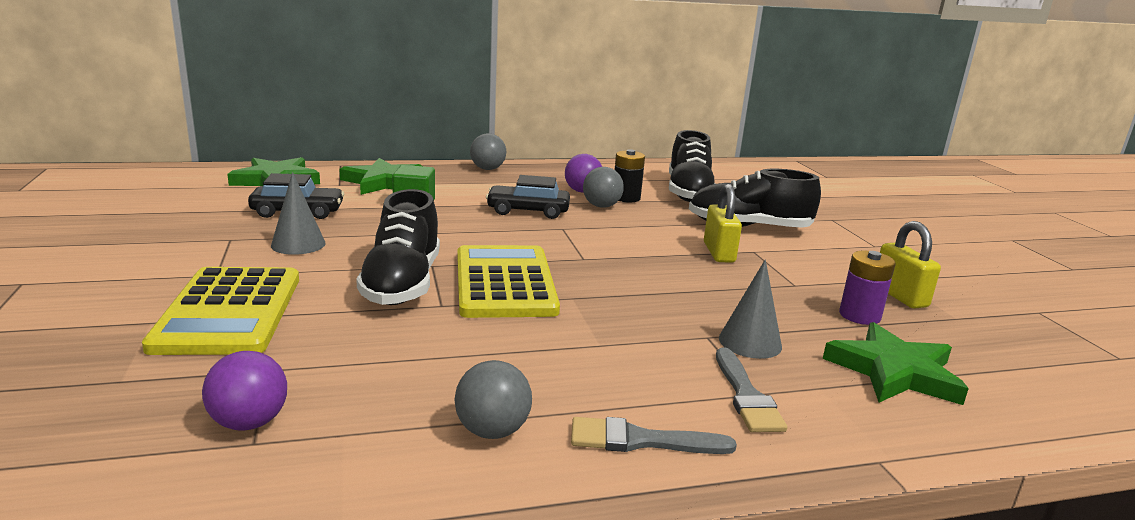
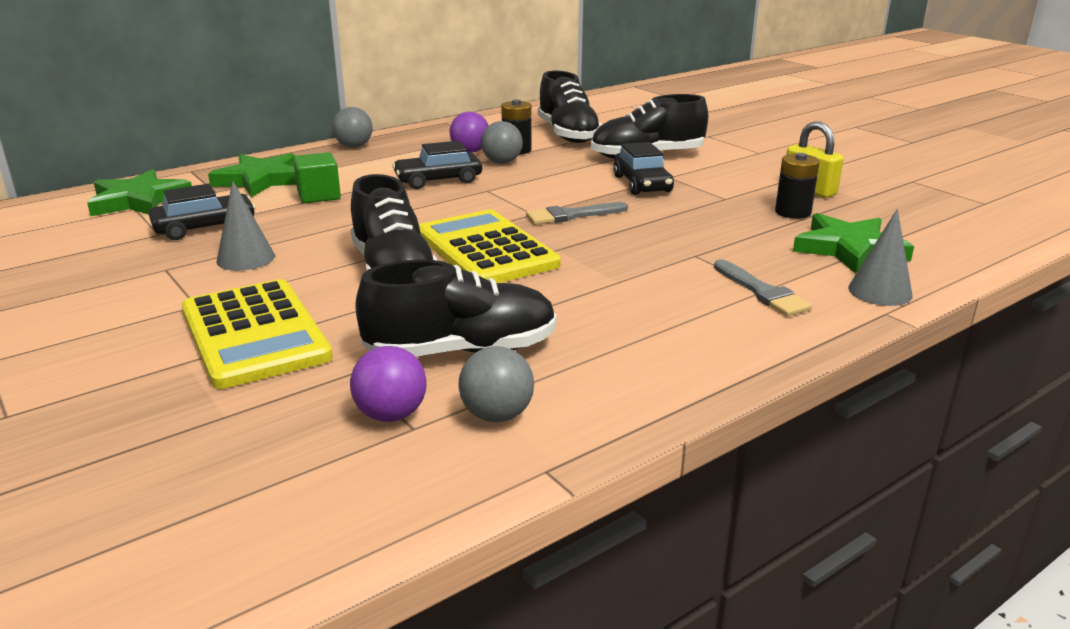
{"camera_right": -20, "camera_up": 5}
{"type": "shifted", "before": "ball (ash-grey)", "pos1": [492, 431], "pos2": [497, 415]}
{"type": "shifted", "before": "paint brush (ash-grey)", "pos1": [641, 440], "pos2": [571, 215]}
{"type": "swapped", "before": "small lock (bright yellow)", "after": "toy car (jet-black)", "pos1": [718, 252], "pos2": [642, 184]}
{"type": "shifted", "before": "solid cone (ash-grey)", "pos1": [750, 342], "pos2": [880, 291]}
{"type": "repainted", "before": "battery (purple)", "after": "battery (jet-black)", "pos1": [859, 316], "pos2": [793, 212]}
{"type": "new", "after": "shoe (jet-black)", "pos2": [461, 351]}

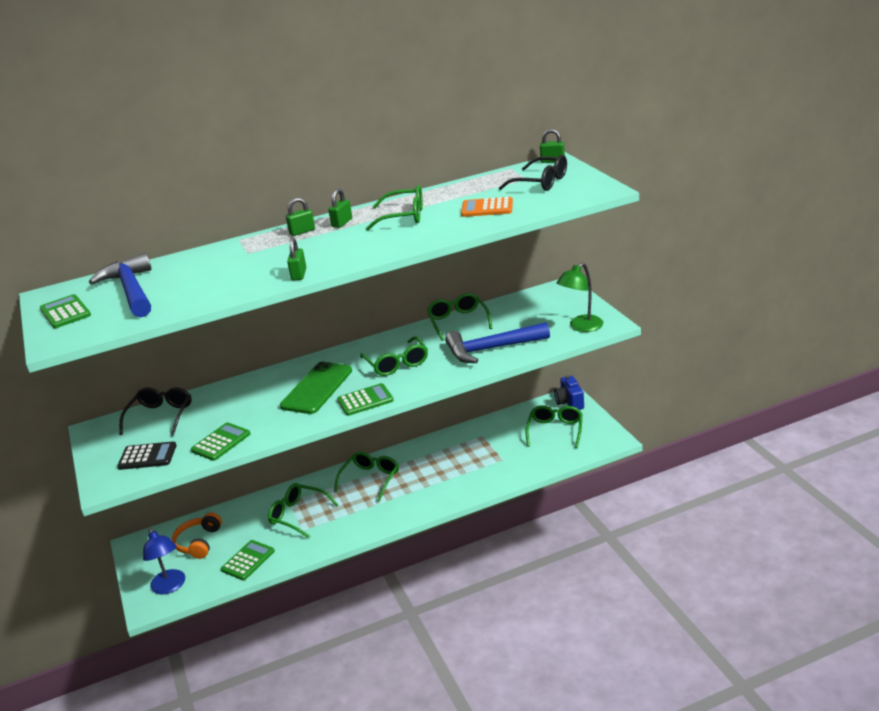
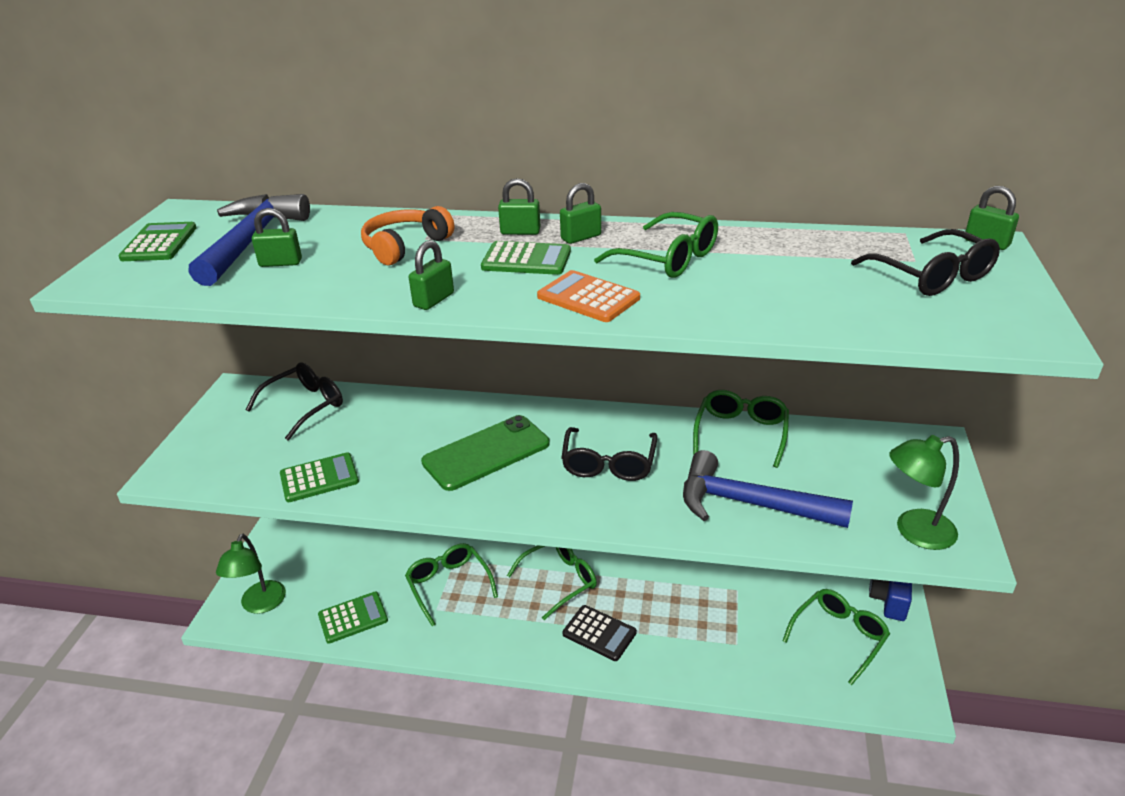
{"camera_right": 30, "camera_up": 5}
{"type": "shifted", "before": "adding machine (jet-black)", "pos1": [147, 456], "pos2": [599, 633]}
{"type": "repainted", "before": "desk lamp (royal blue)", "after": "desk lamp (emerald)", "pos1": [170, 587], "pos2": [260, 605]}
{"type": "shifted", "before": "over-ear headphones (orange)", "pos1": [198, 542], "pos2": [405, 246]}
{"type": "shifted", "before": "adding machine (emerald)", "pos1": [365, 400], "pos2": [526, 260]}
{"type": "repainted", "before": "spectacles (emerald)", "after": "spectacles (jet-black)", "pos1": [397, 364], "pos2": [608, 464]}
{"type": "shifted", "before": "adding machine (orange)", "pos1": [487, 208], "pos2": [588, 298]}
{"type": "new", "after": "small lock (emerald)", "pos2": [280, 263]}

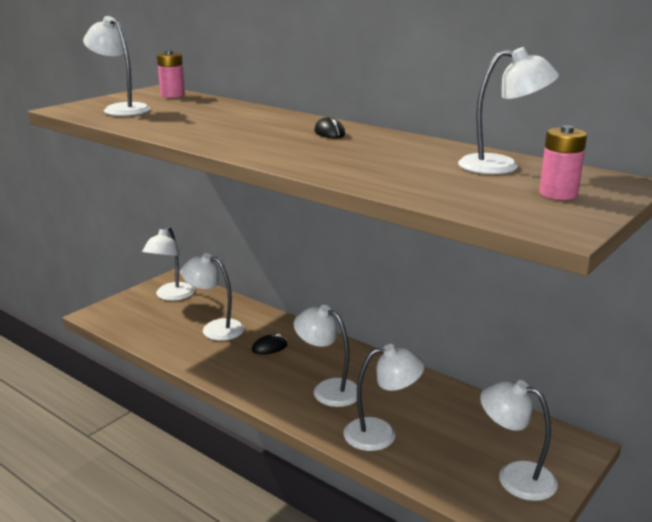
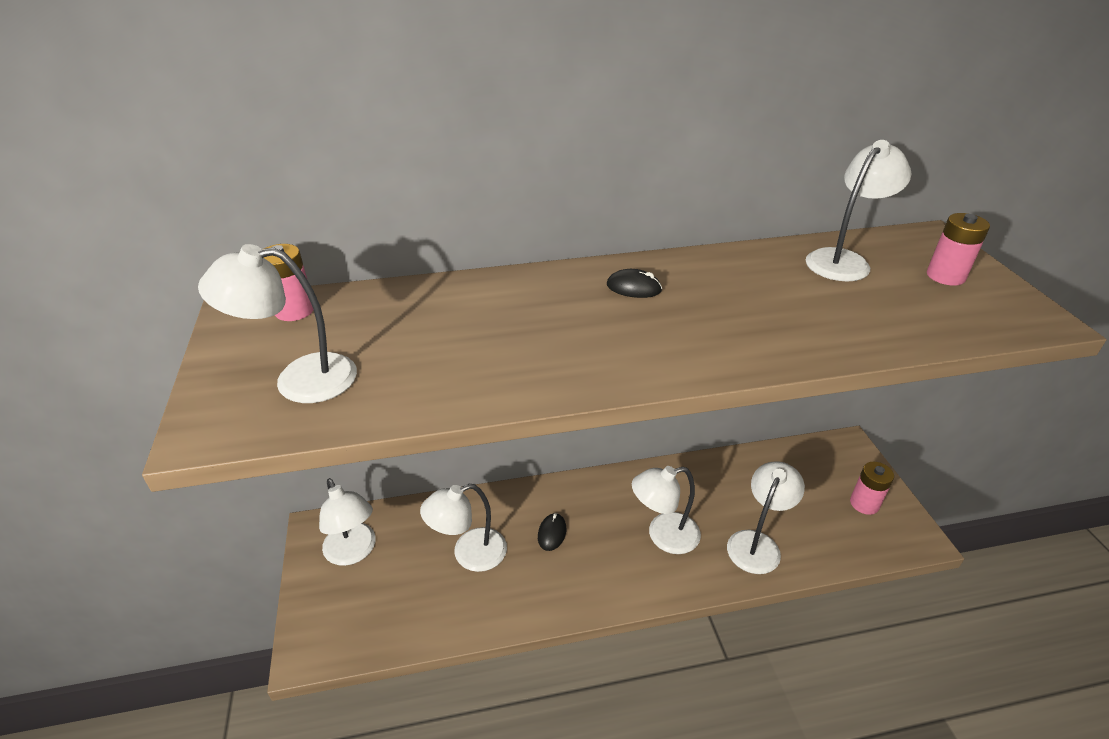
{"camera_right": -50, "camera_up": 15}
{"type": "swapped", "before": "desk lamp (pure white)", "after": "battery (pink)", "pos1": [515, 476], "pos2": [864, 503]}

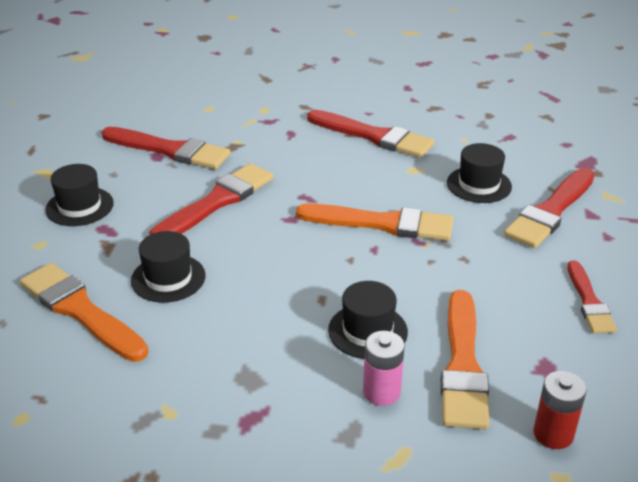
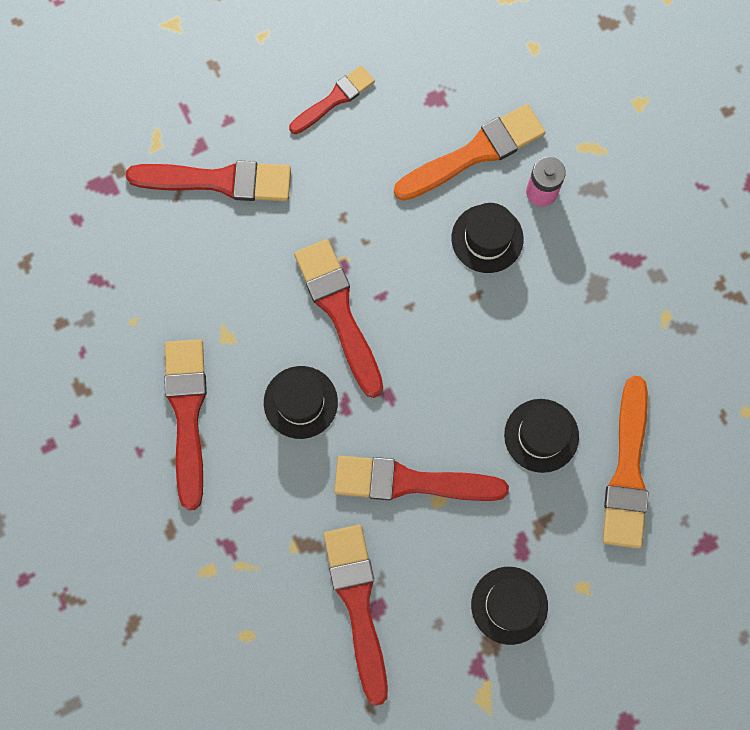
{"camera_right": -125, "camera_up": 40}
{"type": "repainted", "before": "paint brush (orange)", "after": "paint brush (crimson)", "pos1": [382, 223], "pos2": [339, 311]}
{"type": "shifted", "before": "top hat (jet-black)", "pos1": [479, 185], "pos2": [300, 402]}
{"type": "gone", "before": "battery (crimson)", "pos1": [553, 434]}

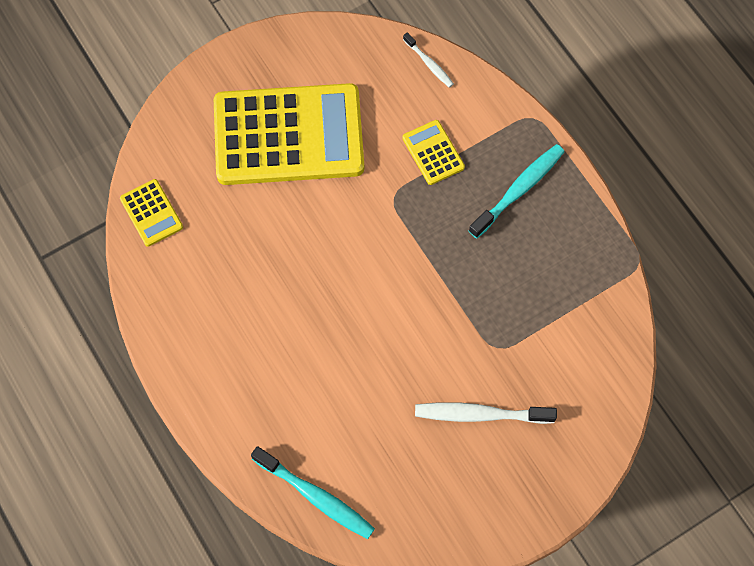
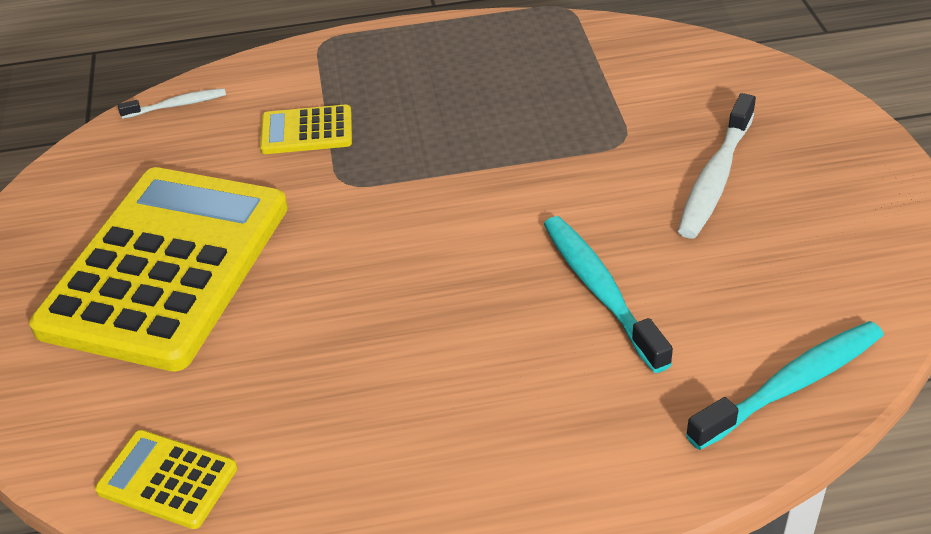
{"camera_right": -65, "camera_up": -25}
{"type": "rotated", "before": "adding machine (bright yellow)", "pos1": [151, 213], "pos2": [167, 479], "turn": -150}
{"type": "shifted", "before": "tooth brush (teal)", "pos1": [519, 190], "pos2": [600, 290]}

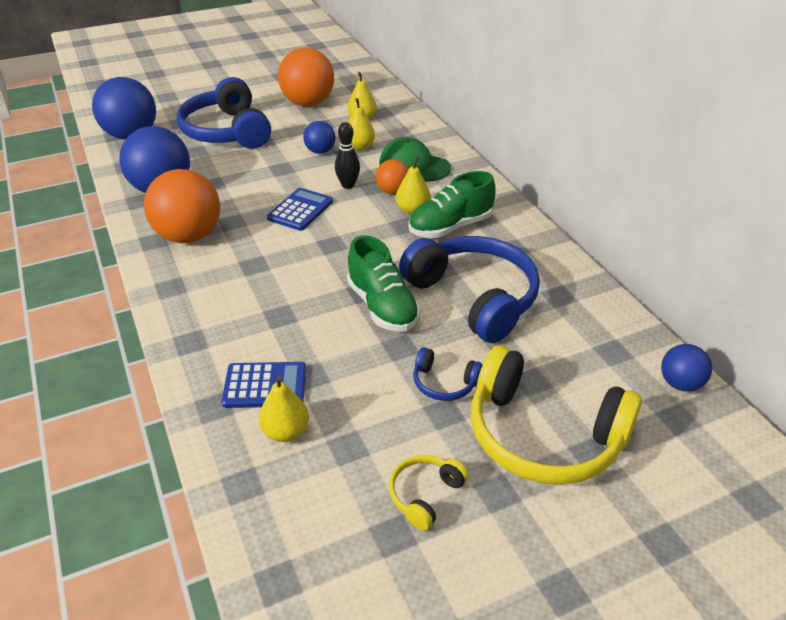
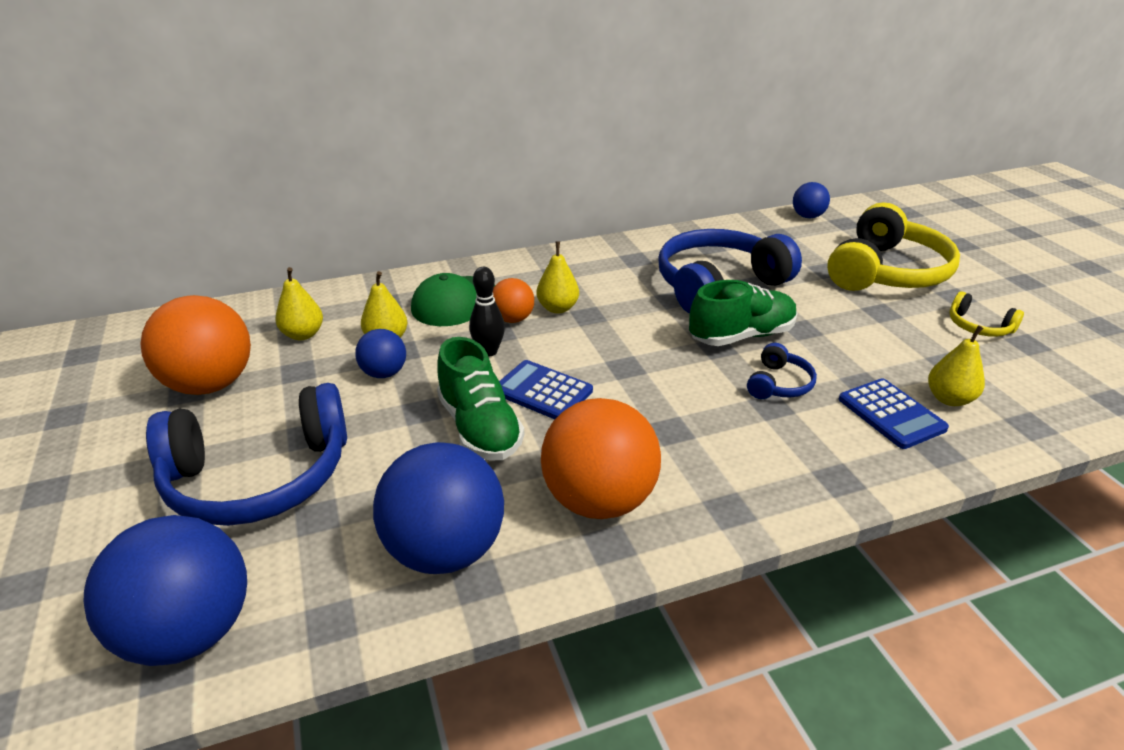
{"camera_right": -85, "camera_up": -5}
{"type": "rotated", "before": "adding machine (royal blue)", "pos1": [265, 386], "pos2": [891, 414], "turn": 150}
{"type": "shifted", "before": "shoe (emerald)", "pos1": [450, 227], "pos2": [479, 428]}
{"type": "shifted", "before": "over-ear headphones (royal blue)", "pos1": [444, 383], "pos2": [778, 384]}

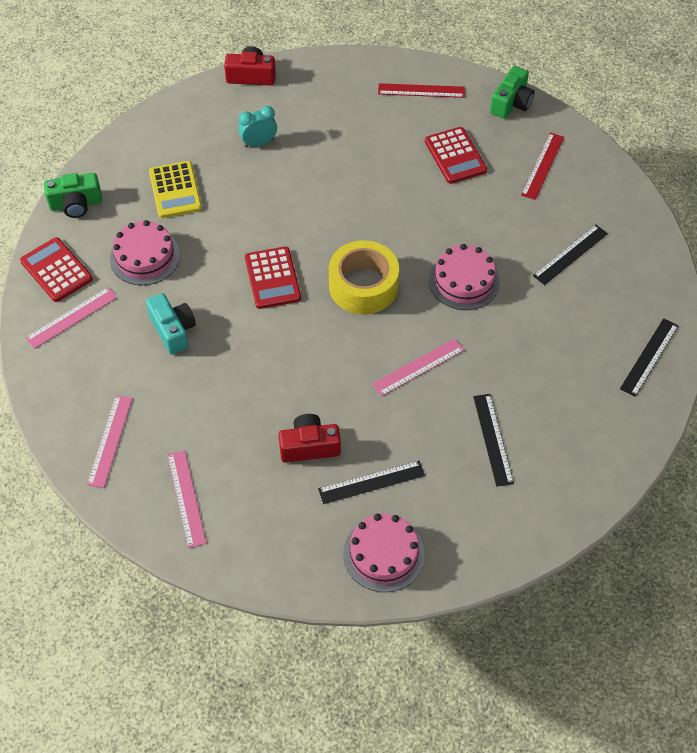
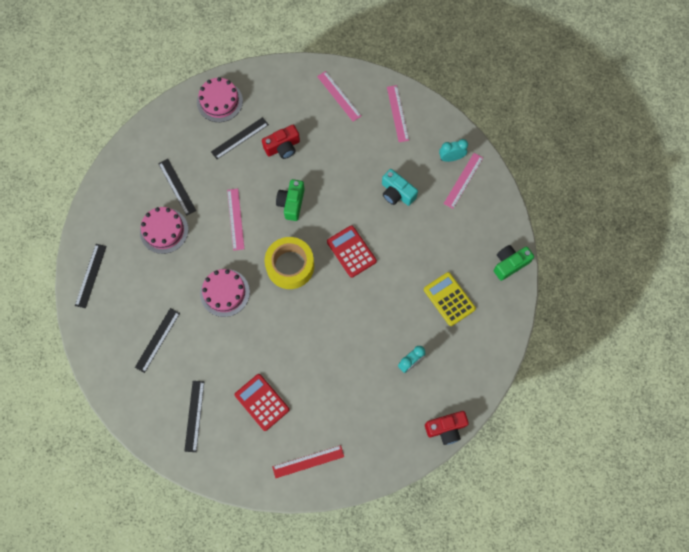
{"camera_right": 160, "camera_up": 15}
{"type": "gone", "before": "adding machine (crimson)", "pos1": [56, 270]}
{"type": "shifted", "before": "gateau (pink)", "pos1": [145, 257], "pos2": [164, 230]}
{"type": "rotated", "before": "ruler (pink)", "pos1": [418, 367], "pos2": [235, 219], "turn": -45}
{"type": "shifted", "before": "photo camera (emerald)", "pos1": [511, 103], "pos2": [291, 203]}
{"type": "repainted", "before": "ruler (crimson)", "after": "ruler (jet-black)", "pos1": [542, 166], "pos2": [194, 416]}
{"type": "new", "after": "clock (teal)", "pos2": [451, 158]}

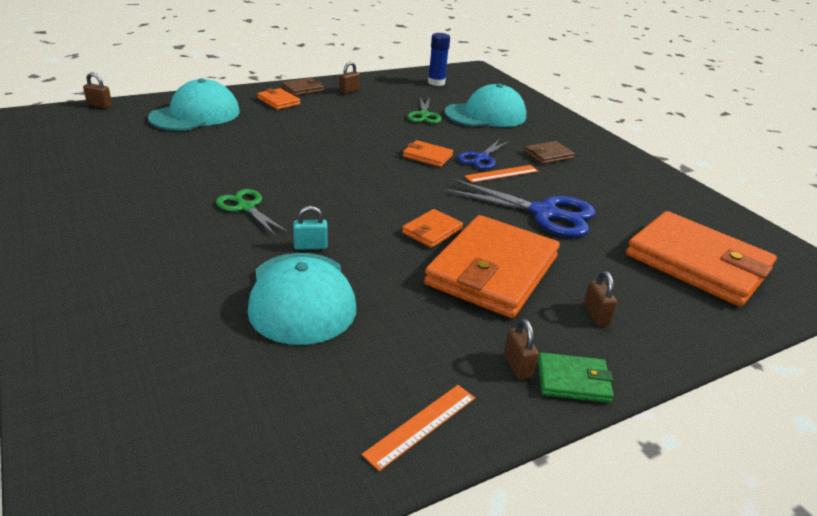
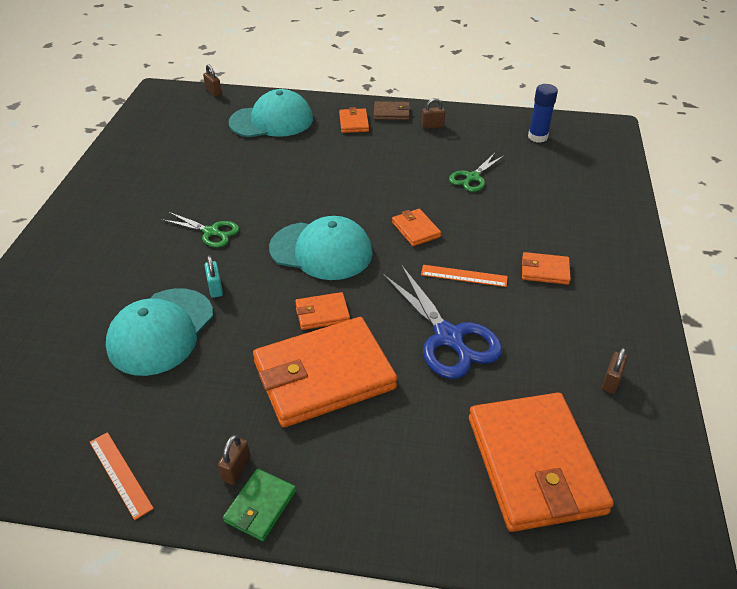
{"camera_right": 40, "camera_up": 10}
{"type": "rotated", "before": "shears (emerald)", "pos1": [246, 207], "pos2": [211, 232], "turn": 120}
{"type": "rotated", "before": "small lock (teal)", "pos1": [310, 246], "pos2": [215, 288], "turn": 45}
{"type": "rotated", "before": "ruler (orange)", "pos1": [421, 425], "pos2": [120, 474], "turn": 60}
{"type": "shifted", "before": "baseball cap (teal)", "pos1": [485, 115], "pos2": [321, 251]}
{"type": "gone", "before": "shears (royal blue)", "pos1": [481, 158]}
{"type": "repainted", "before": "card wallet (brown)", "after": "card wallet (orange)", "pos1": [548, 155], "pos2": [545, 271]}
{"type": "rotated", "before": "card wallet (emerald)", "pos1": [573, 381], "pos2": [260, 506], "turn": 75}
{"type": "shifted", "before": "small lock (brown)", "pos1": [596, 314], "pos2": [611, 381]}

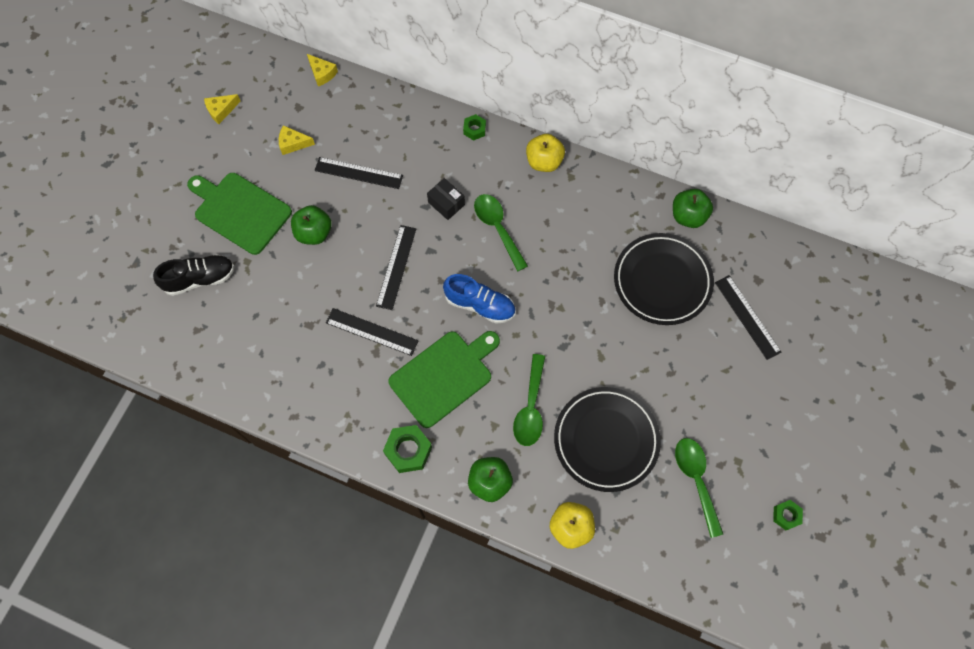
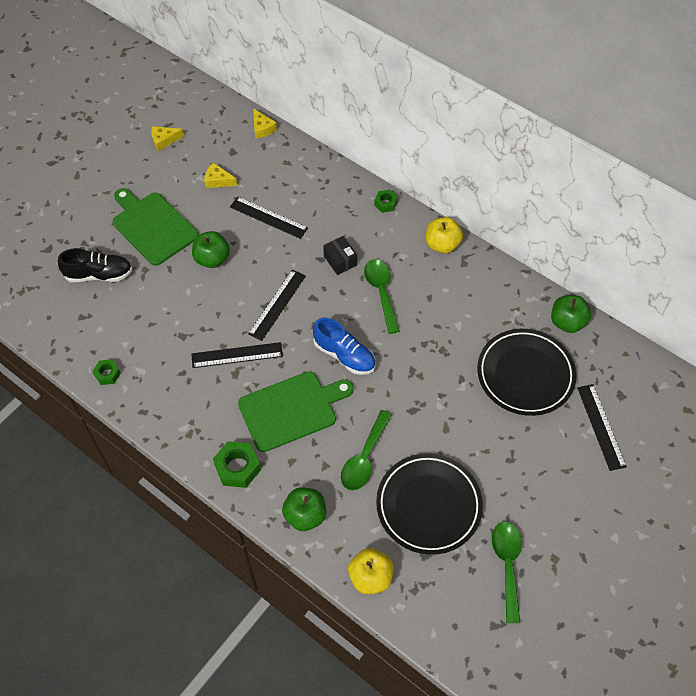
{"camera_right": 15, "camera_up": -10}
{"type": "rotated", "before": "ruler (jet-black)", "pos1": [371, 332], "pos2": [237, 355], "turn": -45}
{"type": "shifted", "before": "hexagon nut (emerald)", "pos1": [786, 515], "pos2": [107, 374]}

